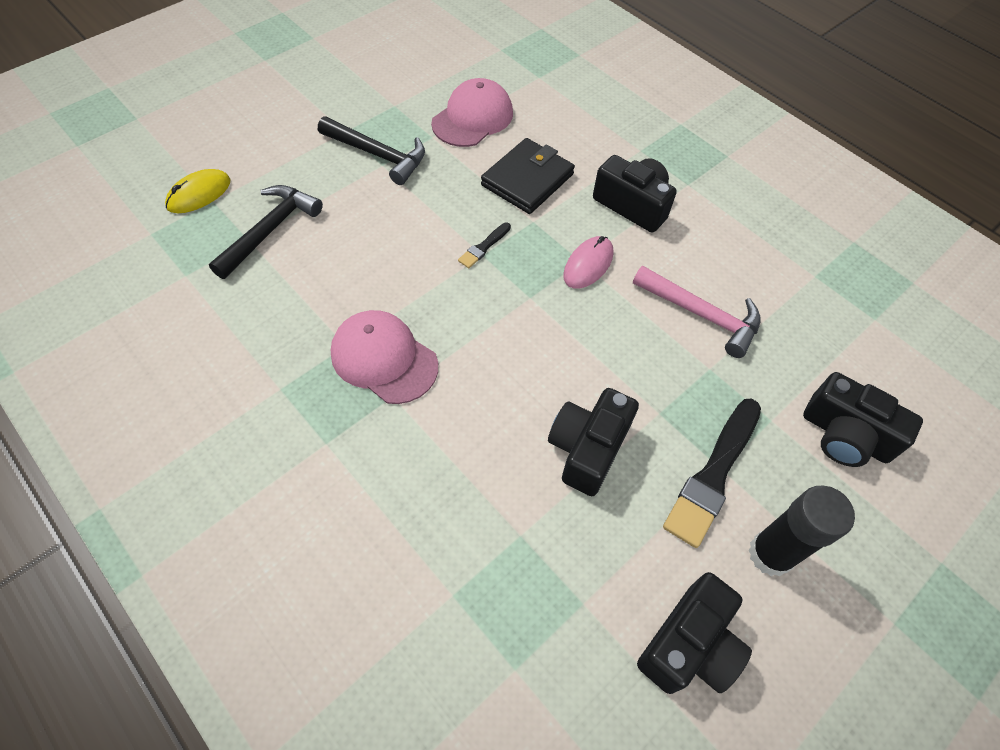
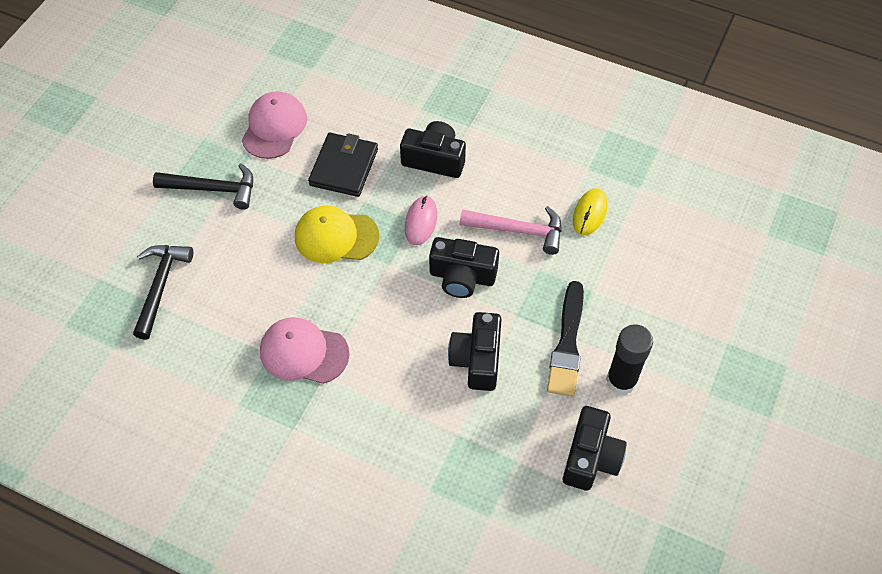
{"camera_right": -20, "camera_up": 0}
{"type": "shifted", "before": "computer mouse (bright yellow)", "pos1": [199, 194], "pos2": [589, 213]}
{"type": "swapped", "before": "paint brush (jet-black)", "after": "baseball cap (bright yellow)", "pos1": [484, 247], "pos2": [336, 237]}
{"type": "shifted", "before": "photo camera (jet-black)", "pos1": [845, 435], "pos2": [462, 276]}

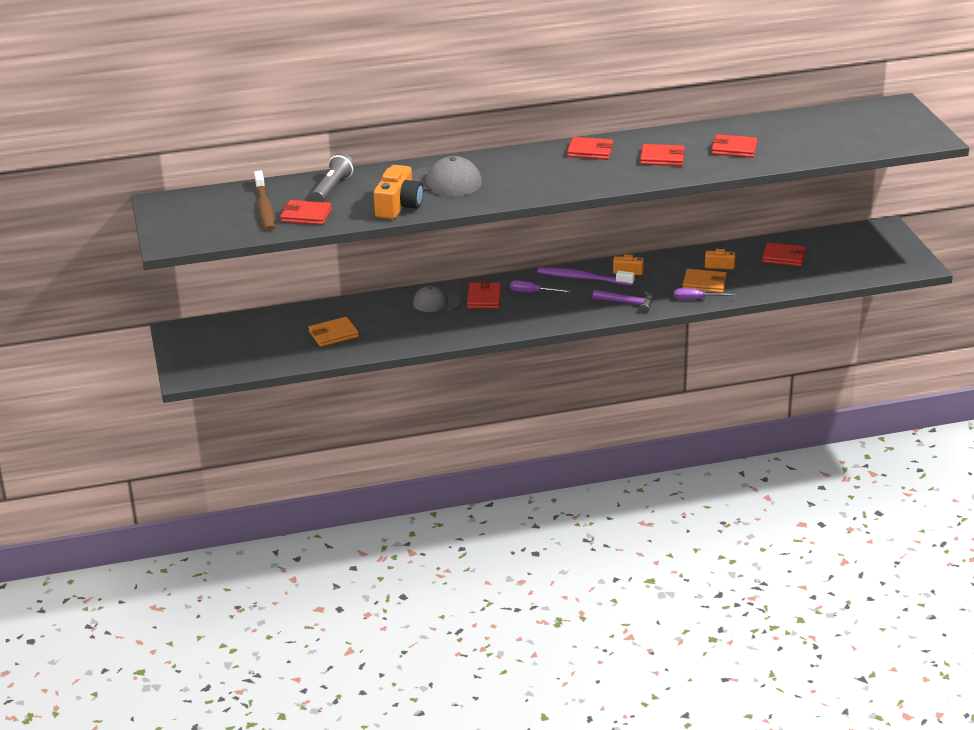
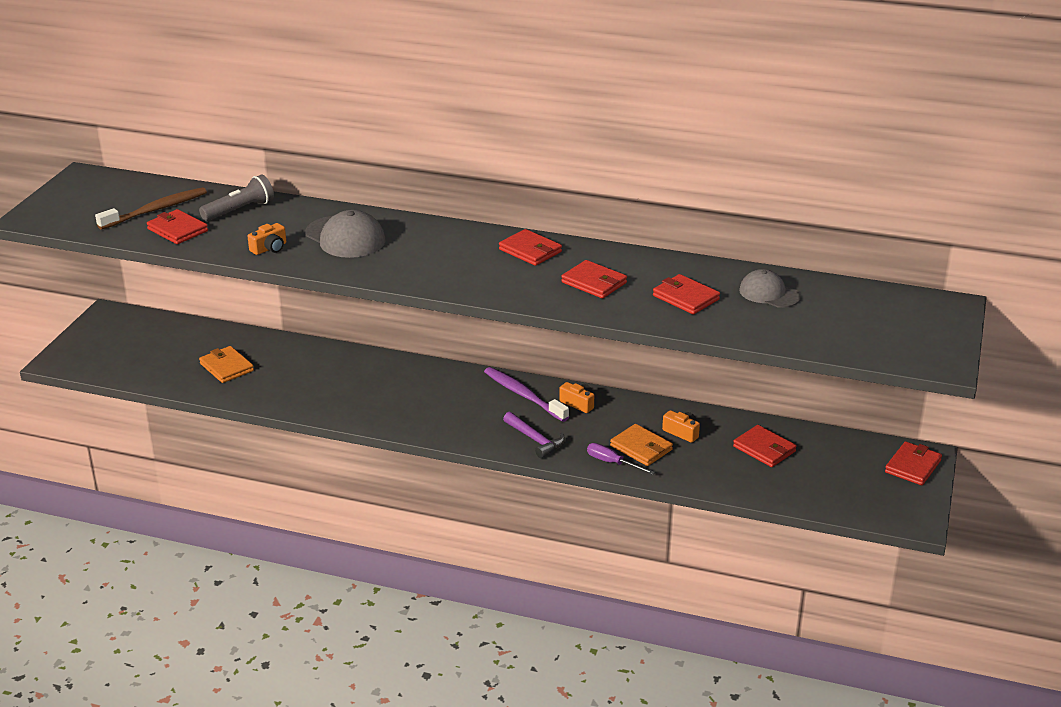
{"camera_right": 30, "camera_up": 0}
{"type": "rotated", "before": "tooth brush (brown)", "pos1": [264, 207], "pos2": [156, 210], "turn": -150}
{"type": "rotated", "before": "card wallet (orange)", "pos1": [333, 334], "pos2": [226, 367], "turn": 45}
{"type": "scaled", "before": "photo camera (orange)", "pos1": [399, 206], "pos2": [269, 248], "scale": 0.54}
{"type": "shifted", "before": "baseball cap (ash-grey)", "pos1": [436, 303], "pos2": [769, 293]}
{"type": "shifted", "before": "card wallet (crimson)", "pos1": [484, 298], "pos2": [913, 466]}
{"type": "gone", "before": "flat screwdriver (purple)", "pos1": [532, 292]}

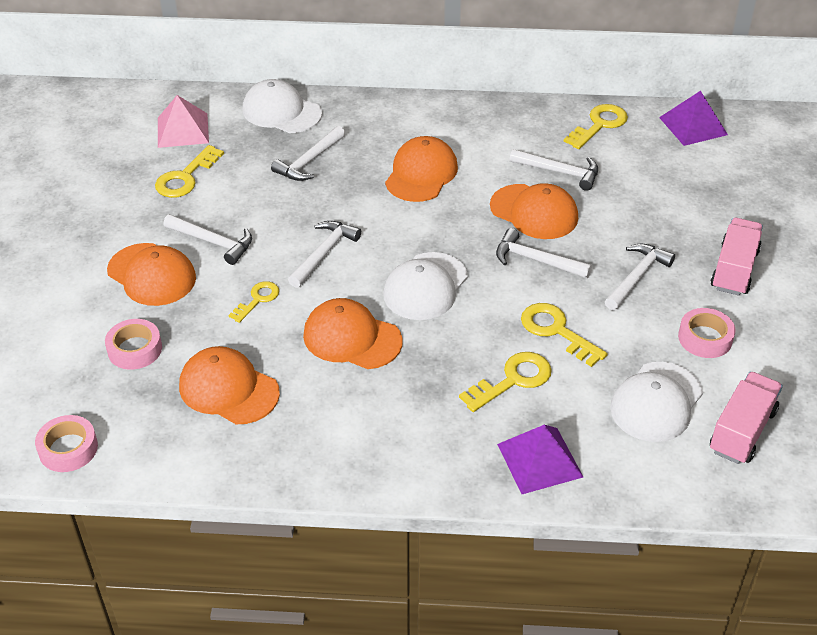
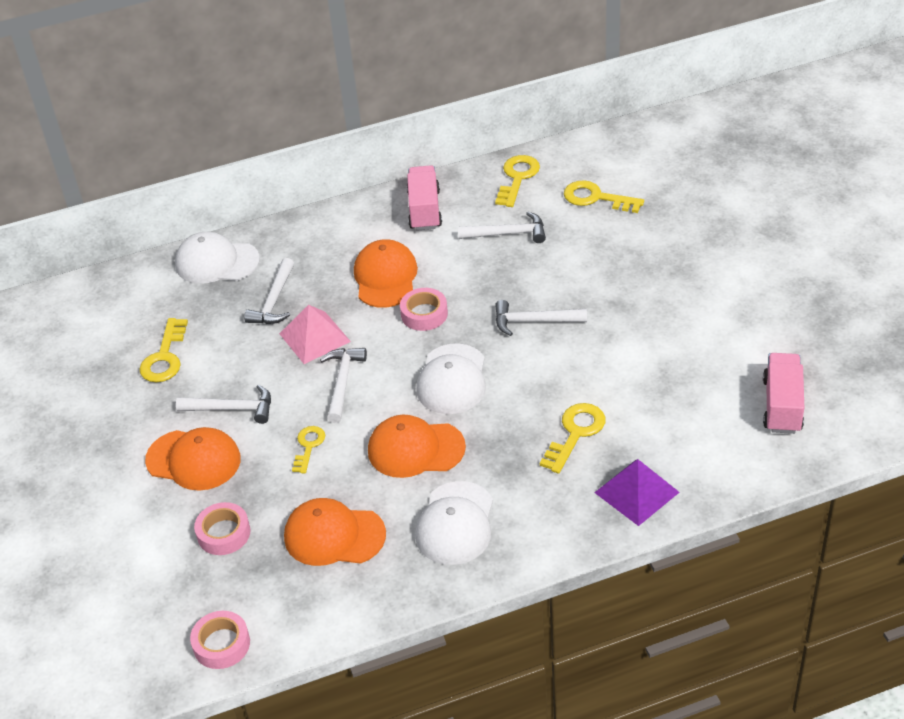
{"camera_right": -20, "camera_up": 0}
{"type": "shifted", "before": "pyramid shape (pink)", "pos1": [183, 130], "pos2": [315, 337]}
{"type": "gone", "before": "baseball cap (orange)", "pos1": [534, 212]}
{"type": "shifted", "before": "latchkey (bright yellow)", "pos1": [556, 331], "pos2": [596, 198]}
{"type": "gone", "before": "carpenter's hammer (pure white)", "pos1": [637, 277]}
{"type": "shifted", "before": "baseball cap (pure white)", "pos1": [656, 402], "pos2": [455, 523]}
{"type": "gone", "before": "pyramid shape (purple)", "pos1": [693, 126]}
{"type": "shifted", "before": "sticky tape (pink)", "pos1": [705, 338], "pos2": [424, 314]}
{"type": "shifted", "before": "lorry (pink)", "pos1": [734, 270], "pos2": [424, 210]}

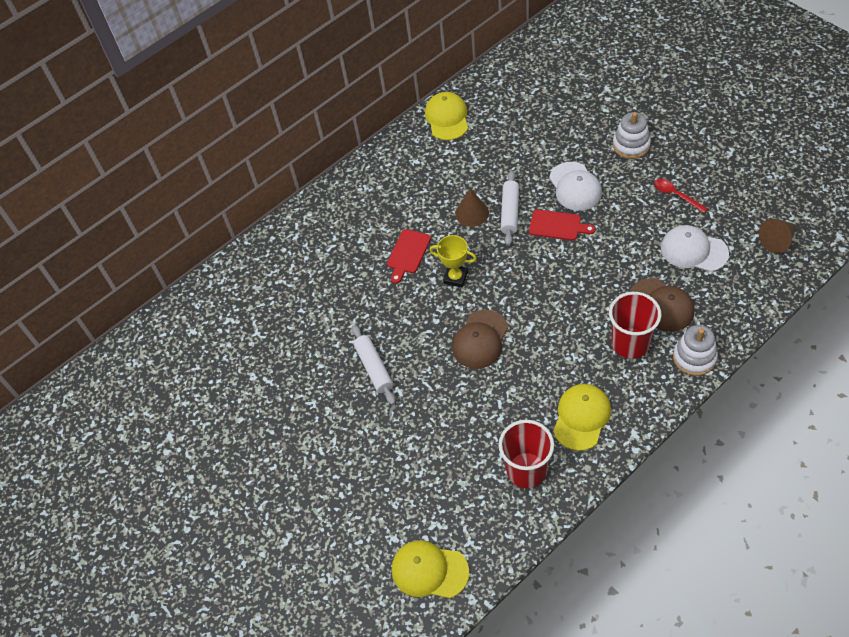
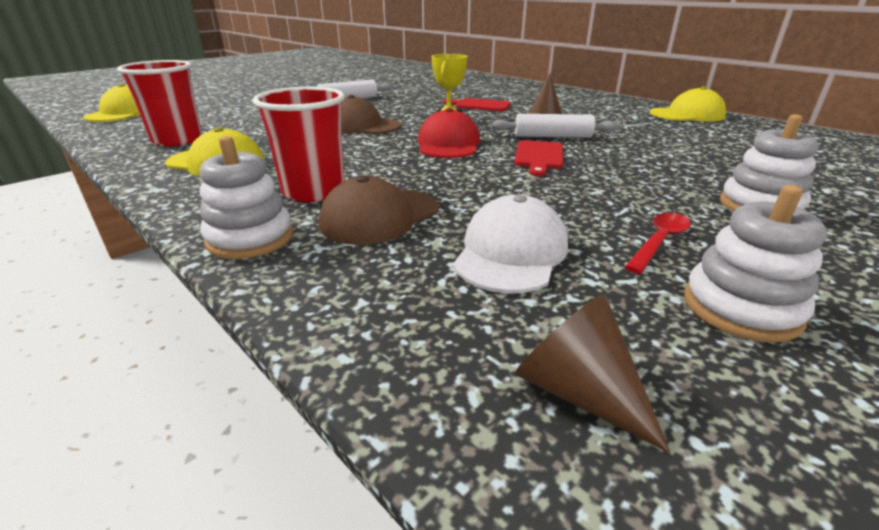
{"camera_right": 80, "camera_up": -25}
{"type": "gone", "before": "baseball cap (pure white)", "pos1": [575, 187]}
{"type": "new", "after": "baseball cap (crimson)", "pos2": [448, 144]}
{"type": "new", "after": "stacking rings (pure white)", "pos2": [740, 308]}

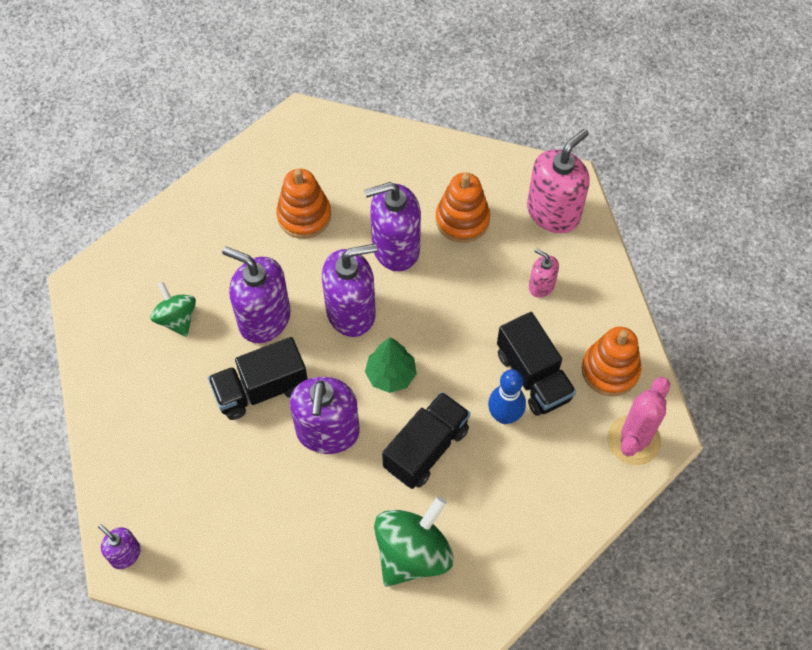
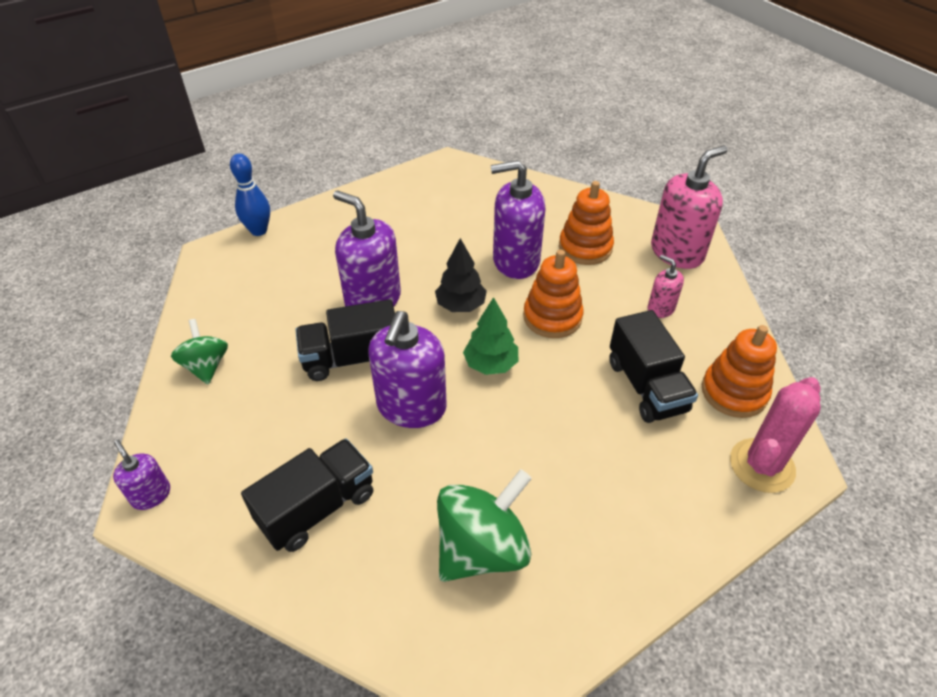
{"camera_right": 10, "camera_up": -15}
{"type": "shifted", "before": "toy top (emerald)", "pos1": [177, 318], "pos2": [206, 366]}
{"type": "shifted", "before": "stacking rings (orange)", "pos1": [304, 216], "pos2": [552, 317]}
{"type": "swapped", "before": "soap dispenser (purple)", "after": "tree (jet-black)", "pos1": [351, 312], "pos2": [461, 305]}
{"type": "shifted", "before": "lorry (jet-black)", "pos1": [426, 448], "pos2": [317, 508]}
{"type": "shifted", "before": "skittle (royal blue)", "pos1": [504, 415], "pos2": [259, 231]}

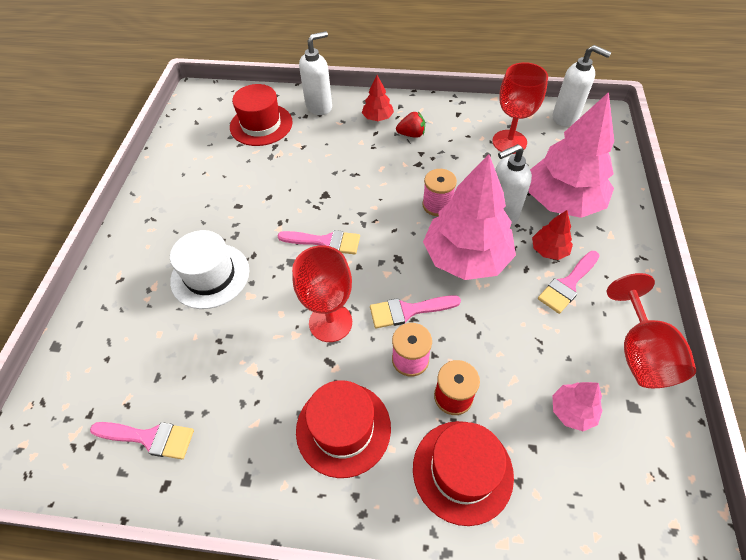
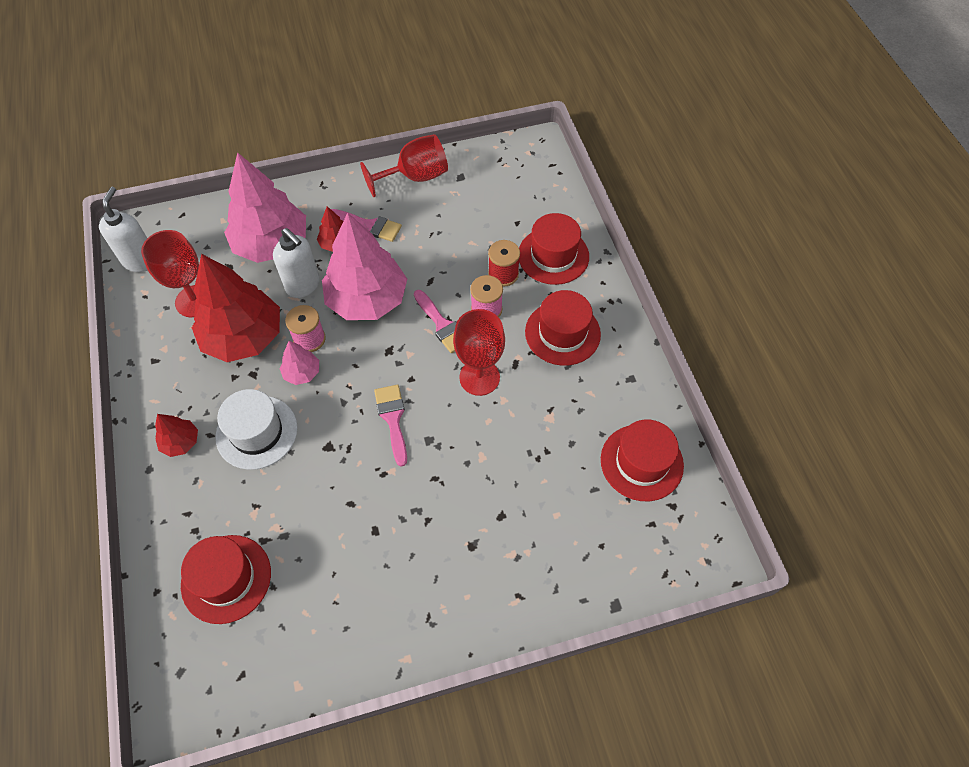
{"camera_right": -115, "camera_up": 5}
{"type": "swapped", "before": "paint brush (pink)", "after": "top hat (crimson)", "pos1": [149, 438], "pos2": [641, 462]}
{"type": "shifted", "before": "top hat (pure white)", "pos1": [210, 275], "pos2": [256, 432]}
{"type": "gone", "before": "soap dispenser (pure white)", "pos1": [319, 107]}
{"type": "gone", "before": "berry (crimson)", "pos1": [411, 134]}
{"type": "shifted", "before": "tree (pink)", "pos1": [572, 411], "pos2": [302, 372]}
{"type": "new", "after": "tree (crimson)", "pos2": [244, 337]}

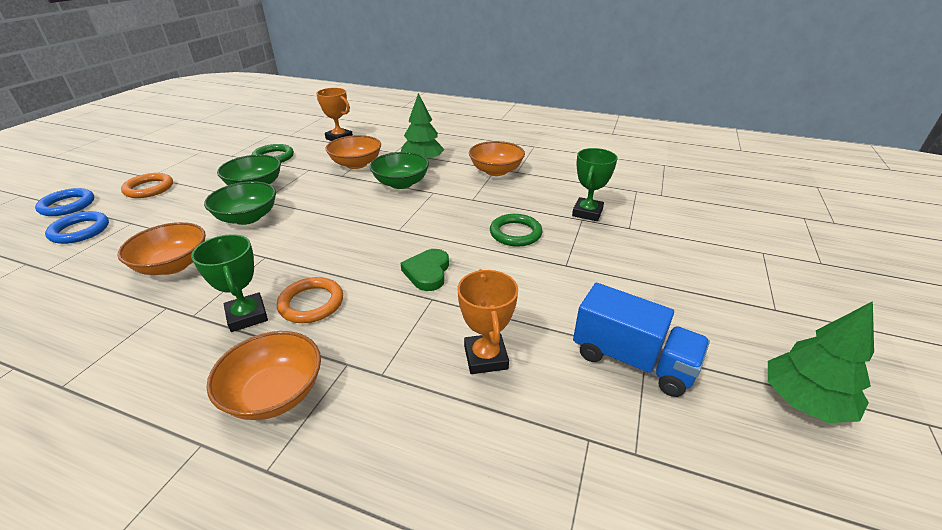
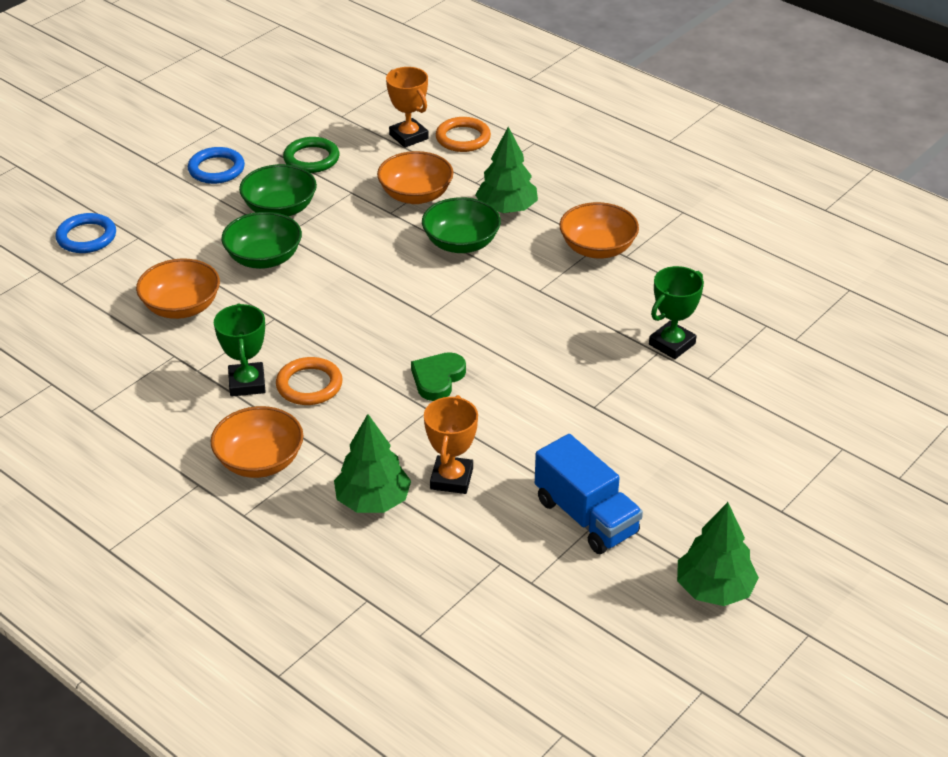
{"camera_right": 20, "camera_up": 5}
{"type": "shifted", "before": "hoop (royal blue)", "pos1": [67, 205], "pos2": [216, 169]}
{"type": "shifted", "before": "hoop (orange)", "pos1": [149, 188], "pos2": [463, 138]}
{"type": "gone", "before": "hoop (emerald)", "pos1": [515, 233]}
{"type": "new", "after": "tree (emerald)", "pos2": [373, 501]}

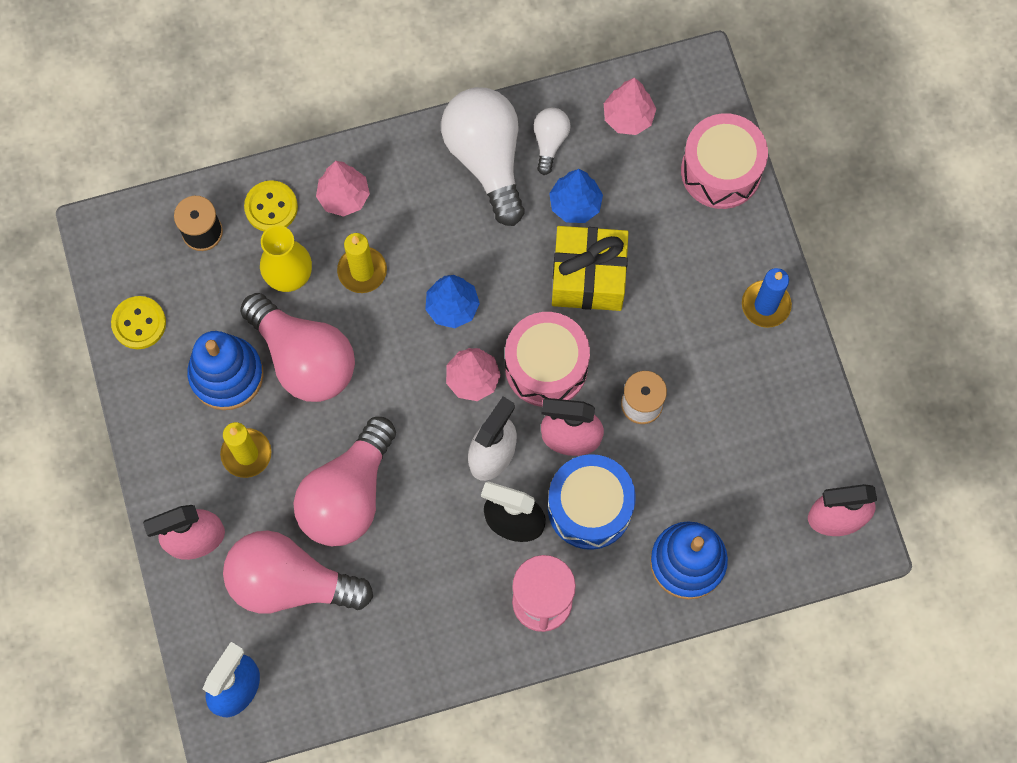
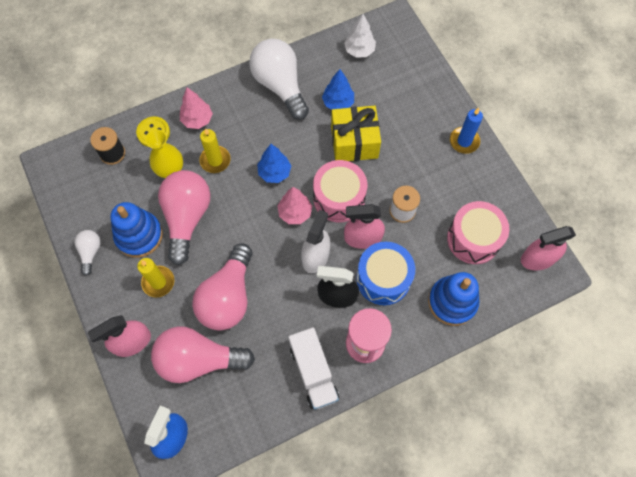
{"camera_right": -10, "camera_up": -5}
{"type": "gone", "before": "button (bright yellow)", "pos1": [139, 323]}
{"type": "rotated", "before": "bulb (pink)", "pos1": [304, 358], "pos2": [187, 218], "turn": -120}
{"type": "shifted", "before": "bulb (pure white)", "pos1": [550, 142], "pos2": [90, 252]}
{"type": "repainted", "before": "tree (pink)", "after": "tree (pure white)", "pos1": [628, 117], "pos2": [359, 51]}
{"type": "shifted", "before": "toy drum (pink)", "pos1": [721, 171], "pos2": [473, 239]}
{"type": "new", "after": "lorry (pure white)", "pos2": [313, 372]}

